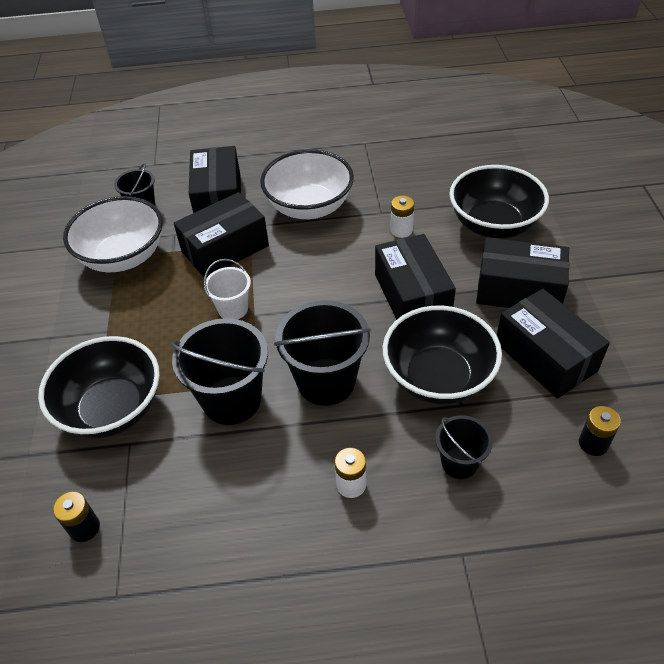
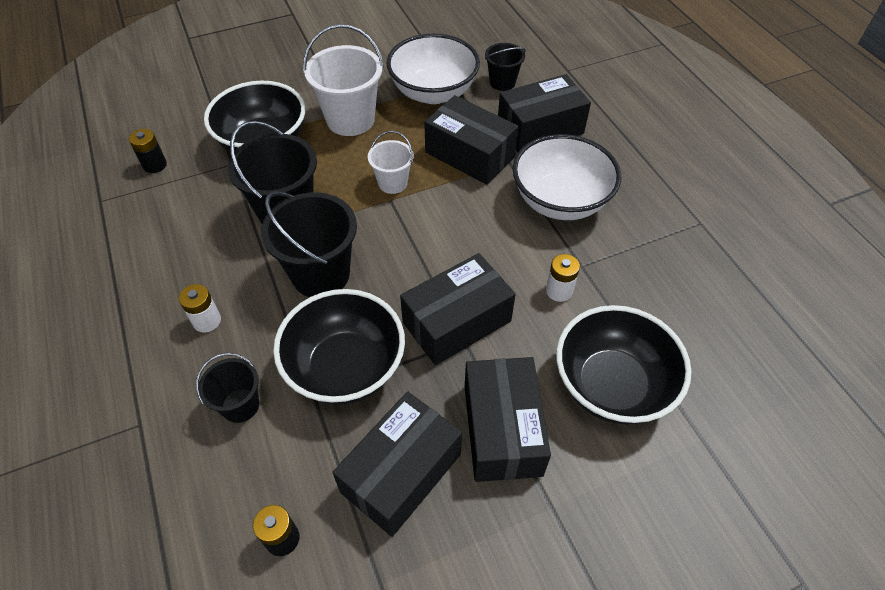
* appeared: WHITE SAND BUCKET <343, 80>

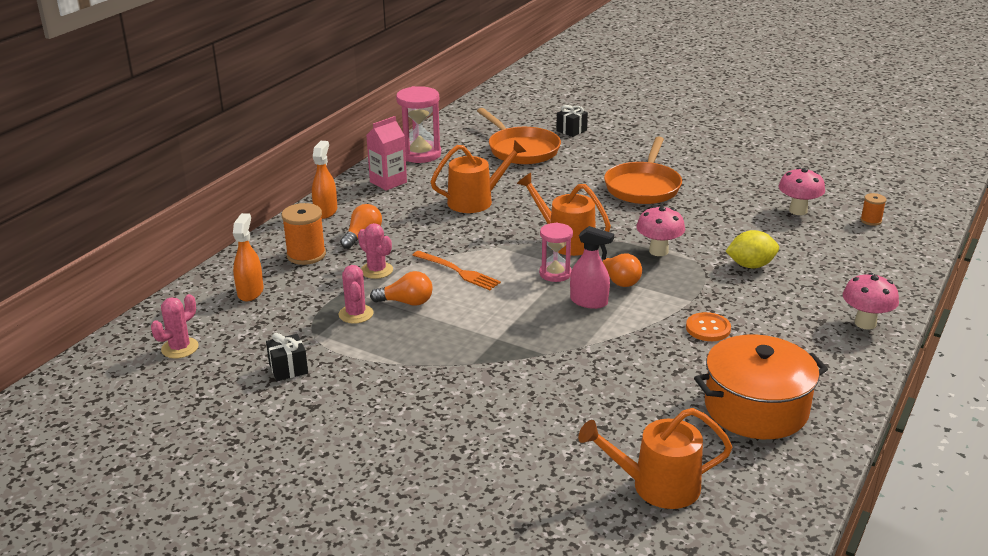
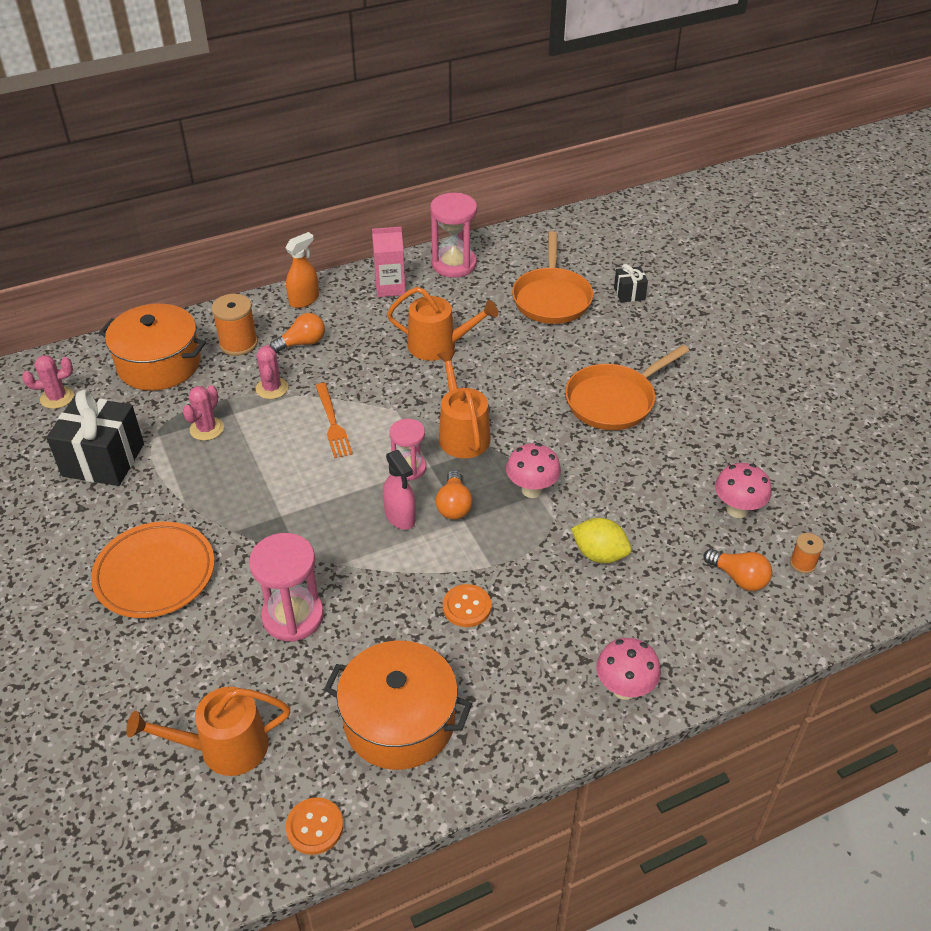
* exchanged: ORANGE SPRAY CLEANER <248, 257> to ORANGE COOKING POT <152, 347>
* relocated: ORANGE LIGHT BULB <401, 288> to <738, 570>
* size: JET-BLACK WRAPPED GIFT <287, 357> = <95, 437> x2.06
* spun: ORANGE WATERING POT <655, 458> = <208, 731> 45 degrees counterclockwise
* appeared: ORANGE FLAT DISH <153, 569>
* appeared: ROSE-PINK SANDGLASS <286, 587>
* appeared: ORANGE SHIRT BUTTON <314, 826>

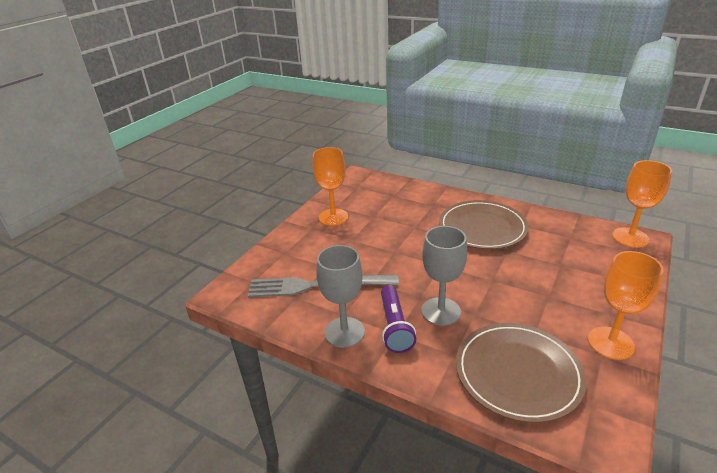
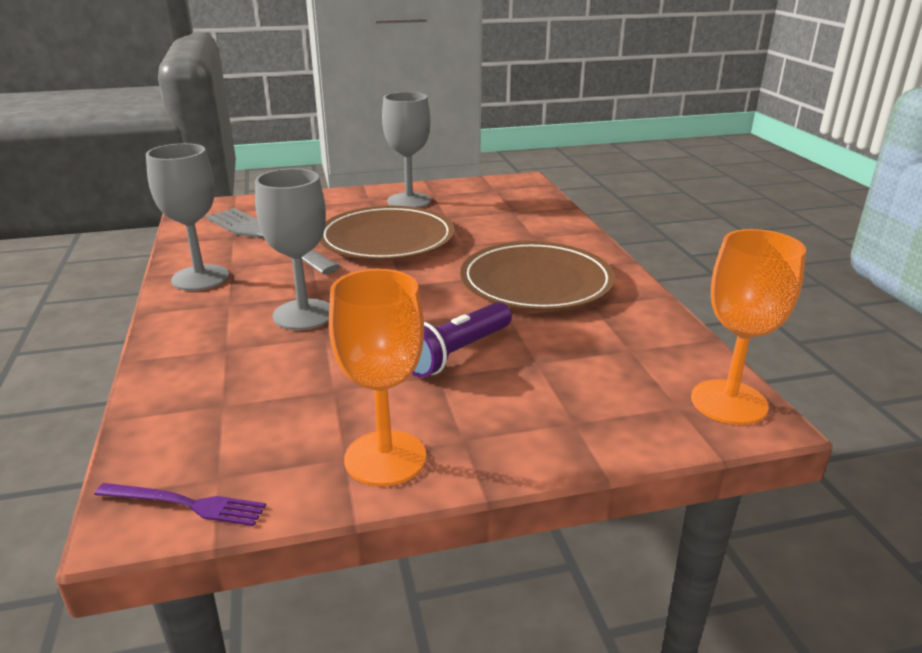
* colour: ORANGE CHALICE <330, 186> to GRAY CHALICE <406, 150>
* relocated: ROYAL PURPLE POCKET TORCH <398, 319> to <462, 340>
* relocated: DARK BROWN FLAT DISH <521, 373> to <387, 233>
* appeared: ROYAL PURPLE TABLE FORK <180, 504>

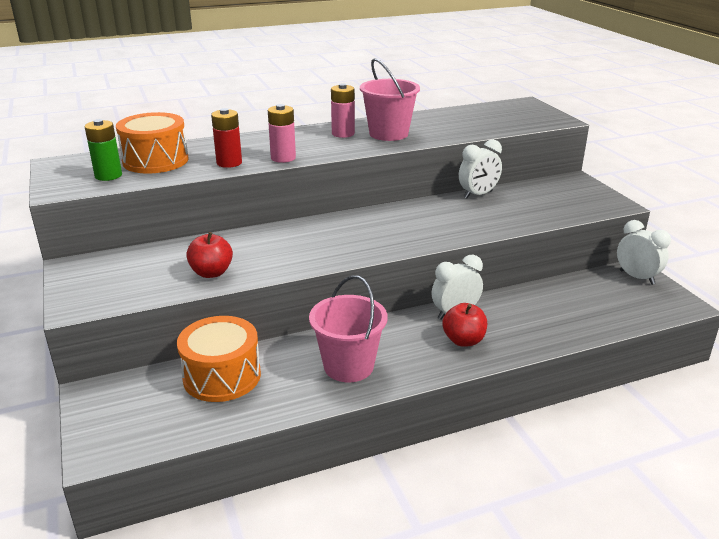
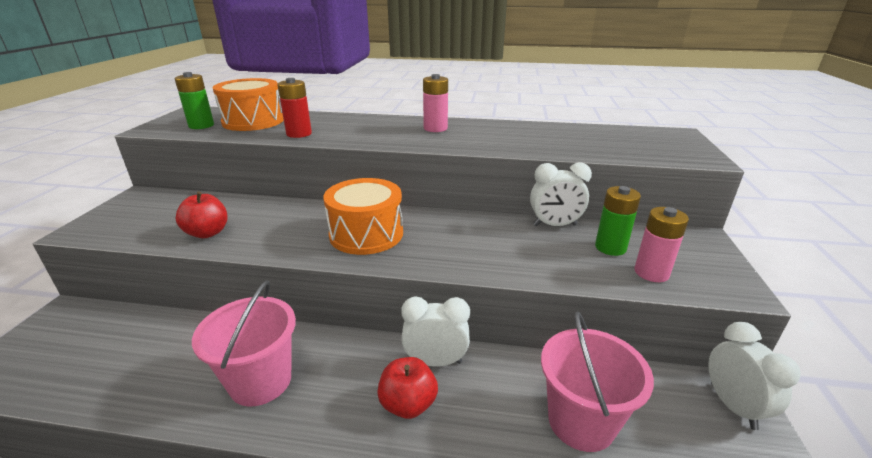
* relocated: ROSE-PINK SAND BUCKET <390, 99> to <597, 381>
* relocated: ROSE-PINK POWER CELL <282, 133> to <661, 244>
* relocated: ORANGE SNARE DRUM <219, 359> to <363, 216>
* appeared: EMERALD POWER CELL <618, 221>

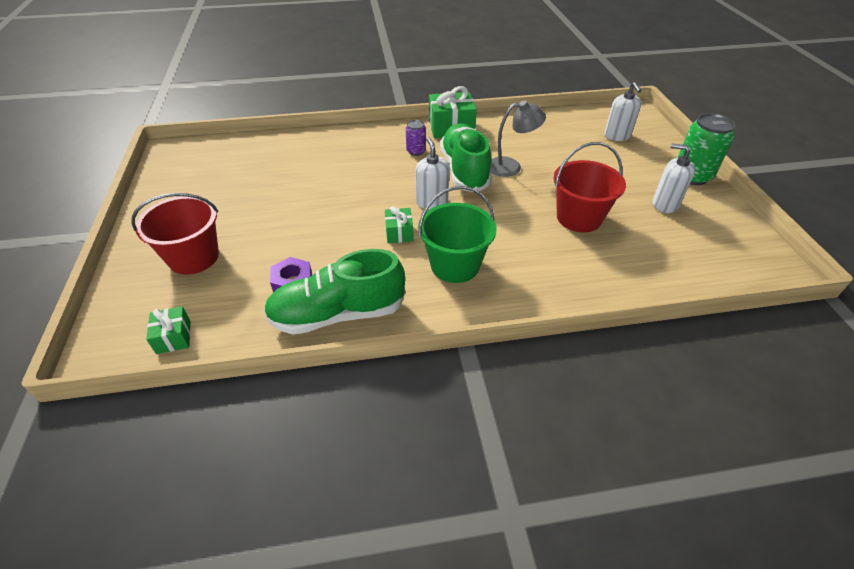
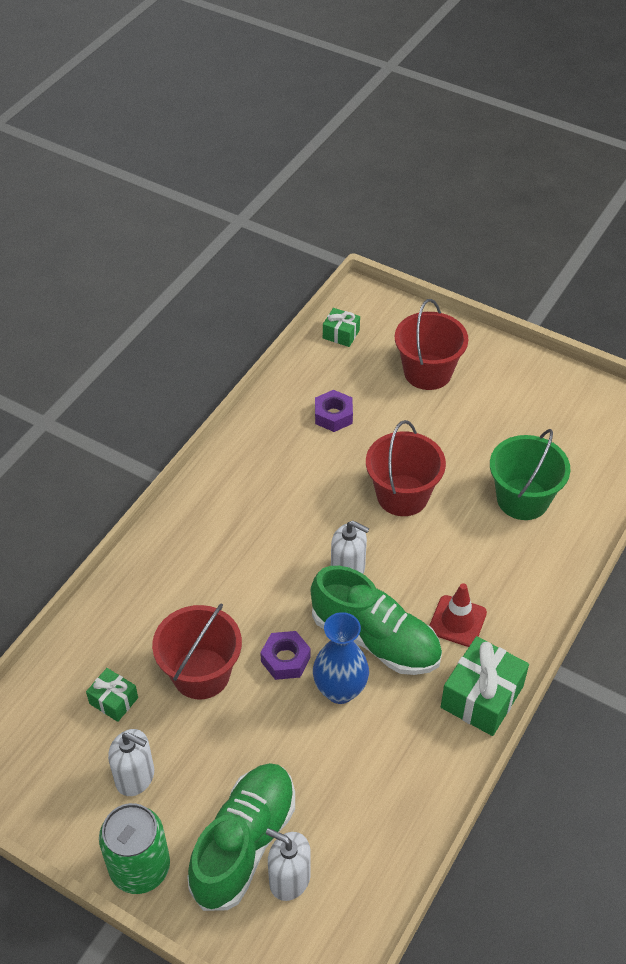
* exchanged: GRAY READING LAMP <518, 138> to BLUE TALL VASE <341, 658>
* exchanged: ROYAL PURPLE TIN <416, 138> to RED ROAD CONE <458, 615>
* spun: WHITE SOAP DISPENSER <674, 178> = <131, 762> 45 degrees clockwise
* relocated: EMERALD SAND BUCKET <457, 234> to <530, 474>
* relocated: EMERALD WRAPPED GIFT <399, 224> to <112, 695>
* relocated: EMERALD SHOE <334, 291> to <241, 837>
* appeared: RED SAND BUCKET <406, 468>
* appeared: ROYAL PURPLE HEXAGON NUT <285, 655>

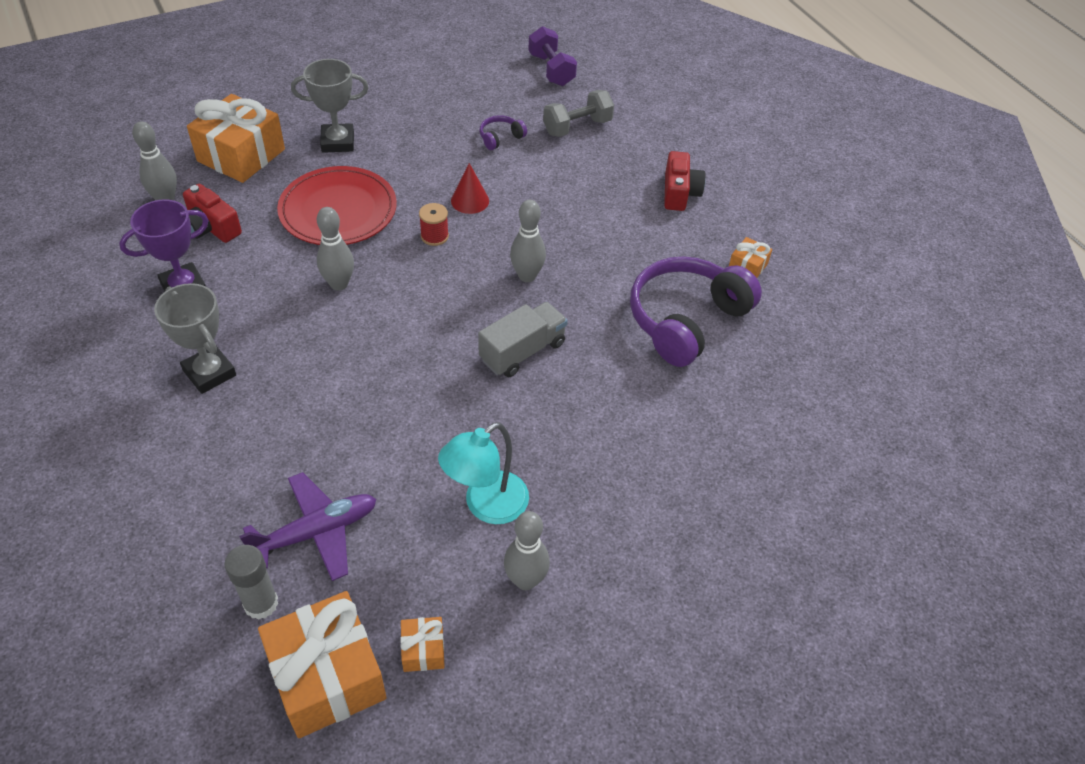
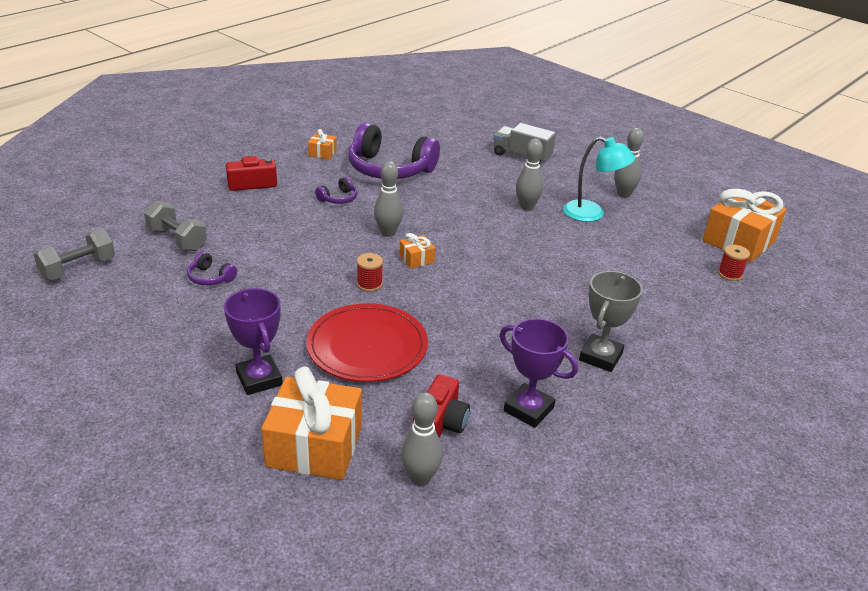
* colour: ROYAL PURPLE HAND WEIGHT <552, 56> to GRAY HAND WEIGHT <74, 254>
* colour: GRAY PRIZE CUP <330, 106> to ROYAL PURPLE PRIZE CUP <253, 341>
* missing: RED CONE SHAPE <470, 188>
* relocated: GRAY SKITTLE <335, 249> to <529, 175>
* relocated: GRAY TRUCK <523, 339> to <525, 143>
* missing: ROYAL PURPLE AEROPLANE <307, 526>
* exchanged: GRAY STICK OF GLUE <251, 582> to RED REEL OF THREAD <734, 263>
* relocated: ORANGE WRAPPED GIFT <422, 644> to <417, 251>
* appeared: ROYAL PURPLE OVER-EAR HEADPHONES <336, 190>

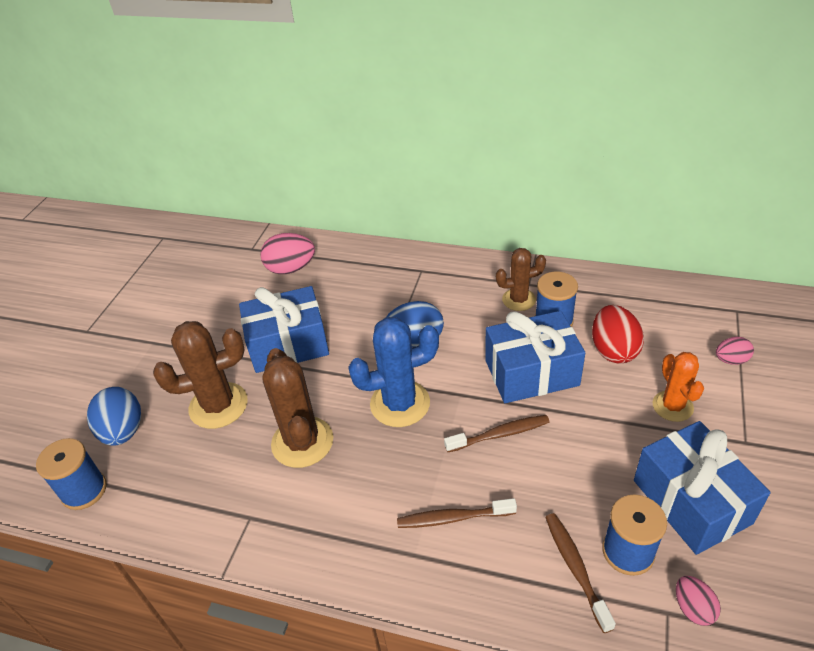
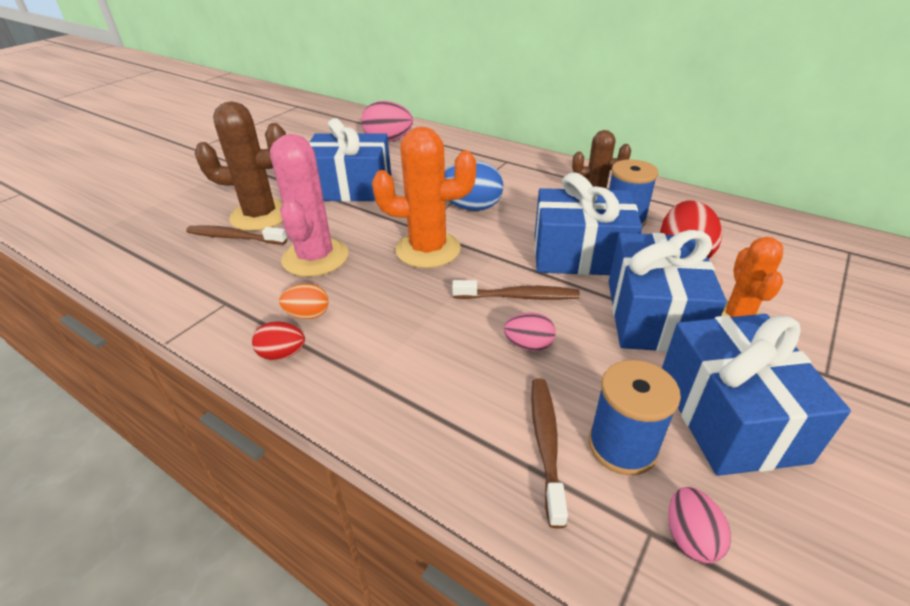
* colour: BLUE SAGUARO CACTUS <393, 372> to ORANGE SAGUARO CACTUS <424, 197>
* relocated: ROSE-PINK EGG SHAPE <735, 351> to <530, 331>
* colour: DARK BROWN SAGUARO CACTUS <297, 408> to ROSE-PINK SAGUARO CACTUS <309, 205>
* missing: BLUE EGG SHAPE <114, 416>
* missing: BLUE REEL OF THREAD <71, 474>
* relocated: DARK BROWN TOOTH BRUSH <457, 513> to <236, 235>
* appeared: BLUE WRAPPED GIFT <668, 291>
* appeared: ORANGE EGG SHAPE <304, 301>
* appeared: RED EGG SHAPE <278, 341>

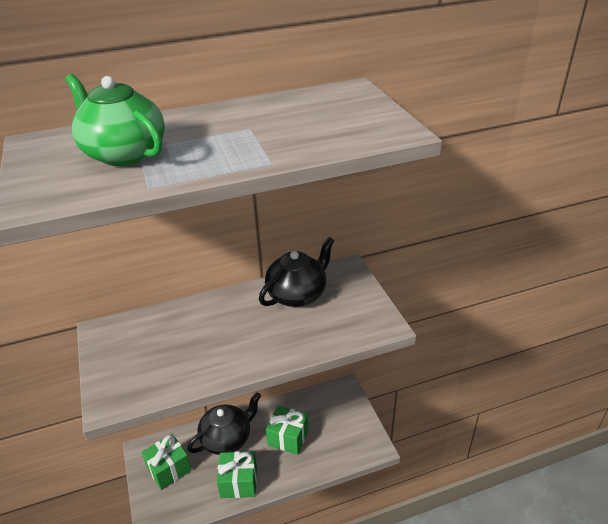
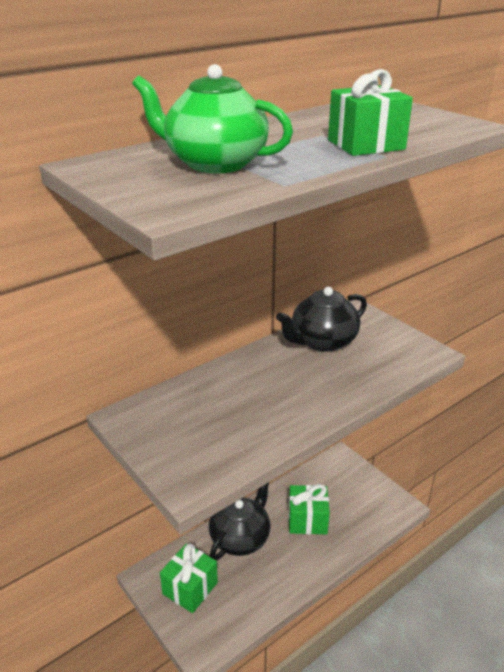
* spun: JET-BLACK TEA POT <296, 272> = <321, 319> 150 degrees counterclockwise
* relocated: EMERALD WRAPPED GIFT <237, 474> to <370, 112>

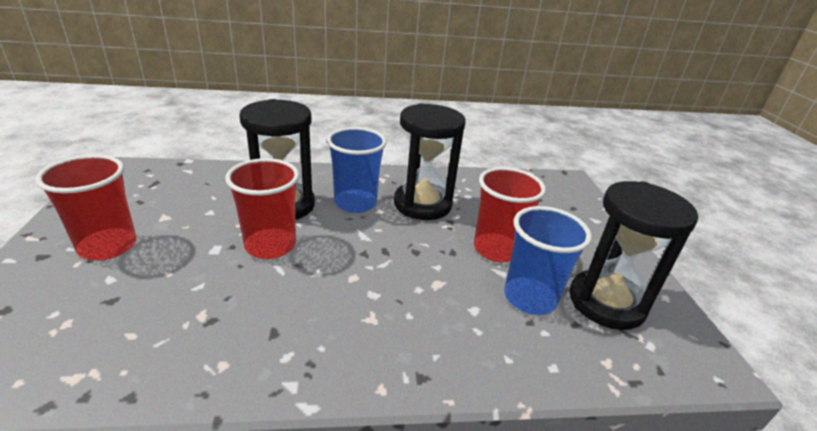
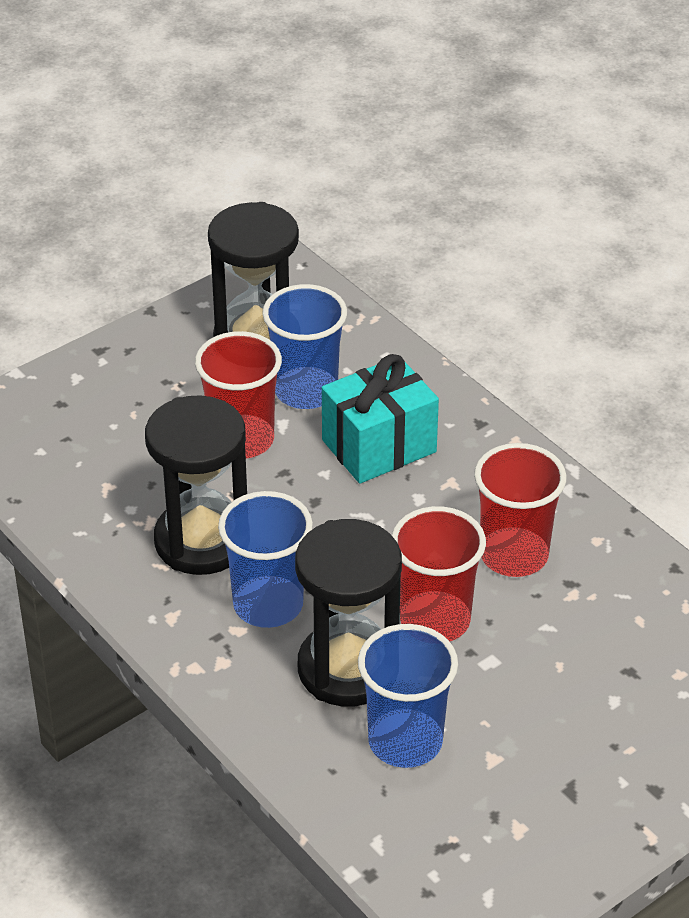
* relocated: RED CUP <85, 207> to <520, 510>
* appeared: TURQUOISE WRAPPED GIFT <380, 419>
* appeared: BLUE CUP <408, 696>

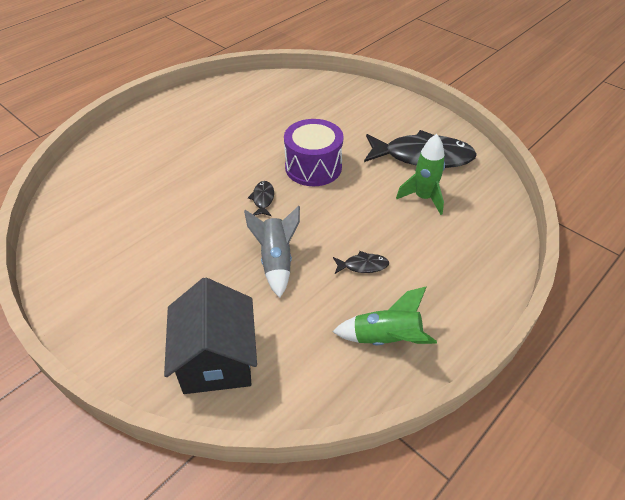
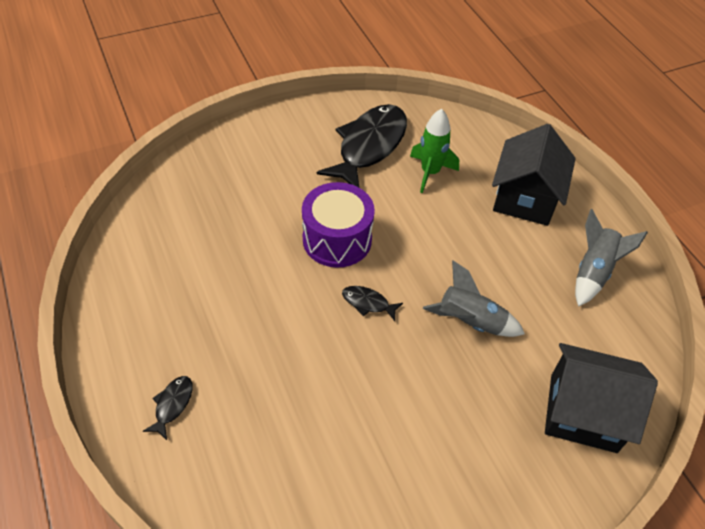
* relocated: JET-BLACK TOY FISH <361, 262> to <168, 408>
* colour: EMERALD TOY ROCKET <385, 316> to GRAY TOY ROCKET <611, 258>
* appeared: JET-BLACK TOY HOUSE <534, 175>

